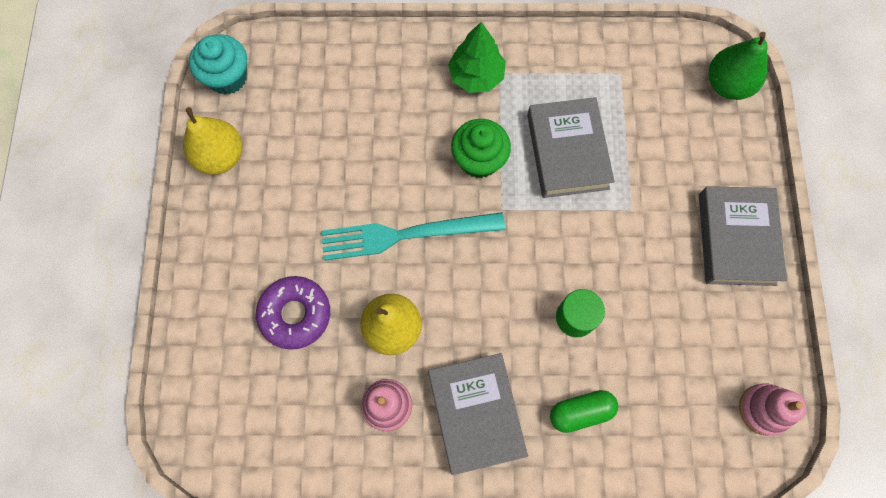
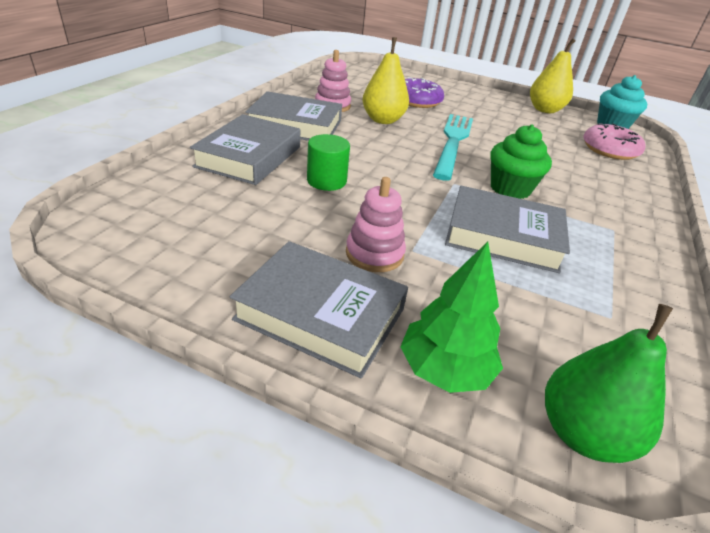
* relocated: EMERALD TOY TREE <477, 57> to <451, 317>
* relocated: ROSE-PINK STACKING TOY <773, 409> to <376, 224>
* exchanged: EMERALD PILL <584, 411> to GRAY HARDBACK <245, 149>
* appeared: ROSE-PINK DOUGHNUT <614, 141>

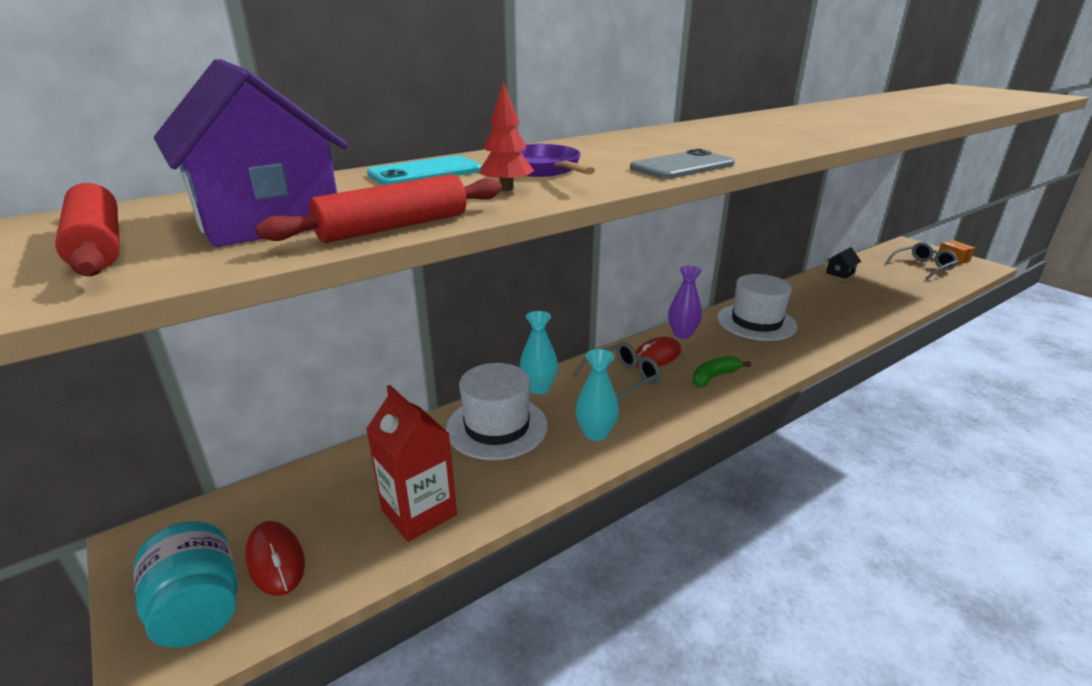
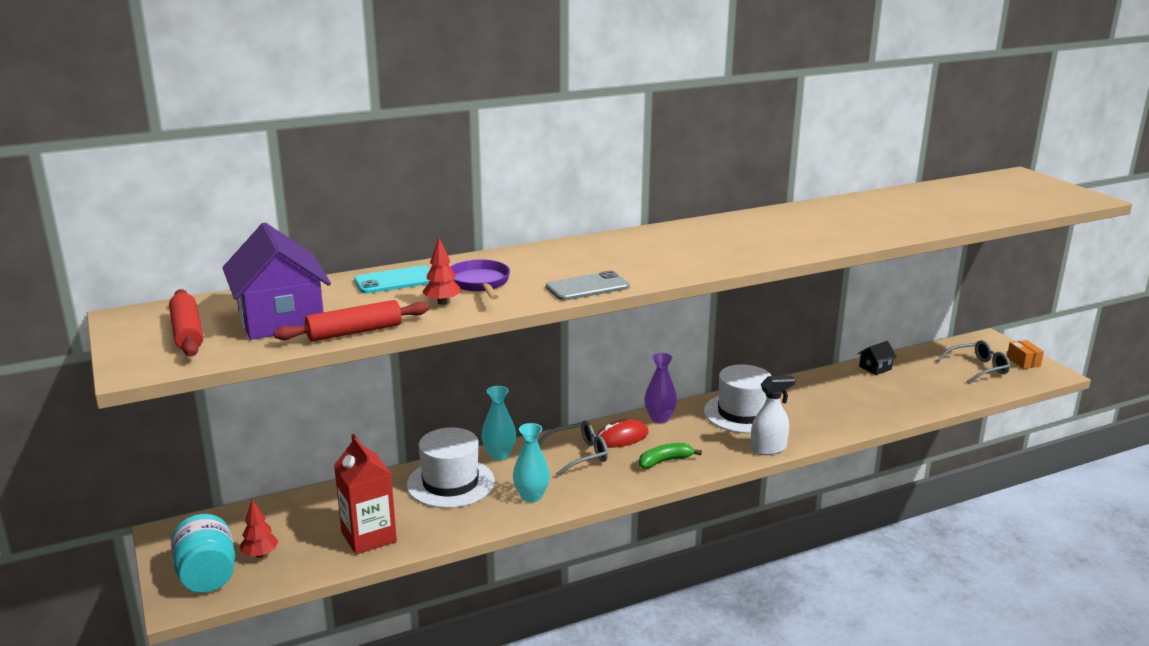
* exchanged: RED MOUSE <275, 558> to RED TOY TREE <259, 528>
* appeared: WHITE SPRAY CLEANER <772, 415>

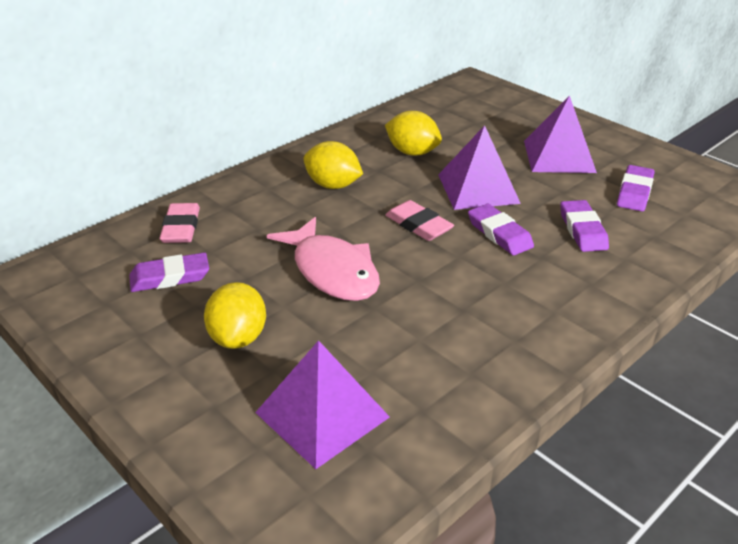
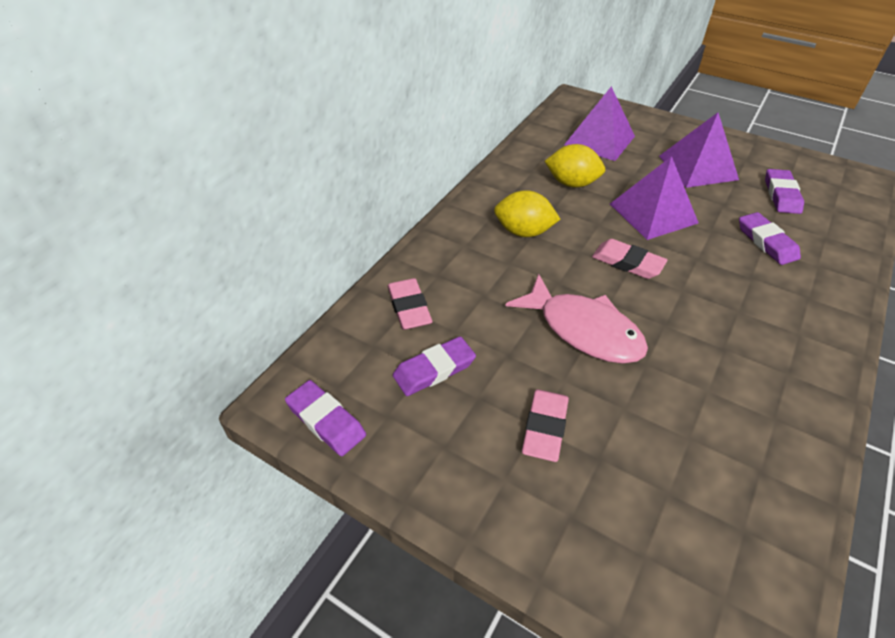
* relocated: ROYAL PURPLE PENCIL ERASER <501, 230> to <325, 418>
* exchanged: GOLDEN CITRUS FRUIT <235, 315> to ROSE-PINK PENCIL ERASER <545, 425>
* relocated: ROYAL PURPLE PYRAMID SHAPE <322, 404> to <599, 123>

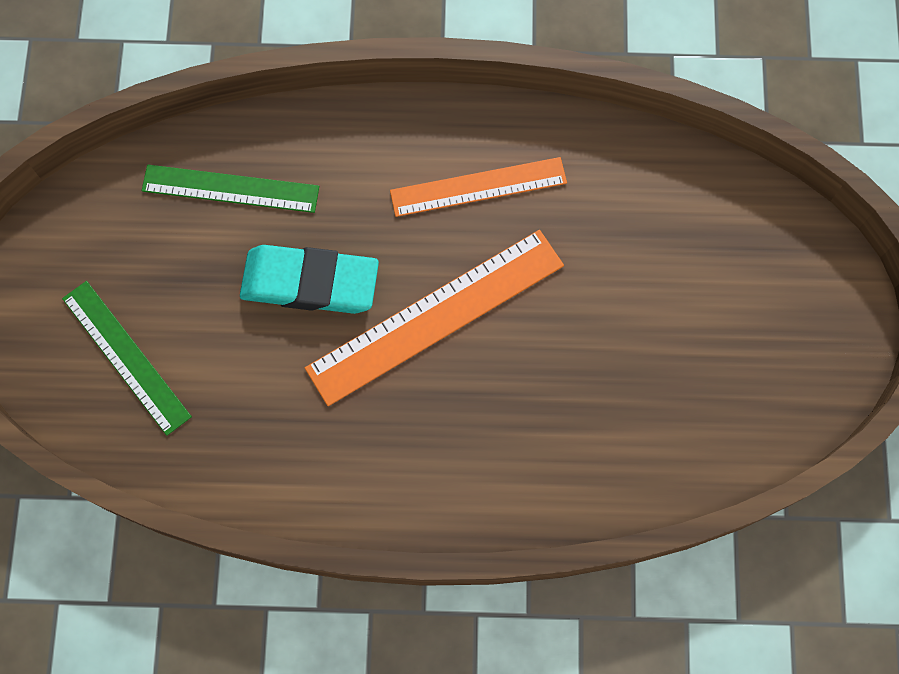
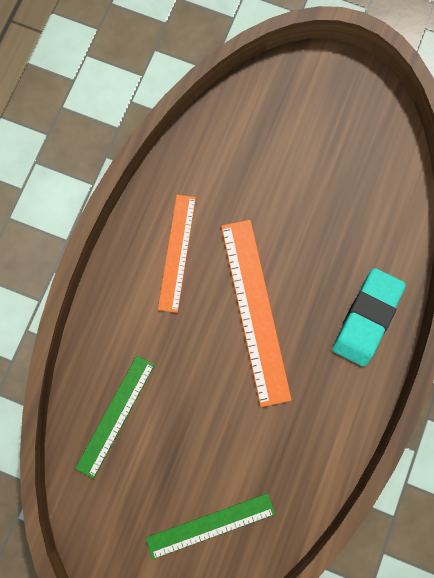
* relocated: TURQUOISE PENCIL ERASER <309, 279> to <369, 317>

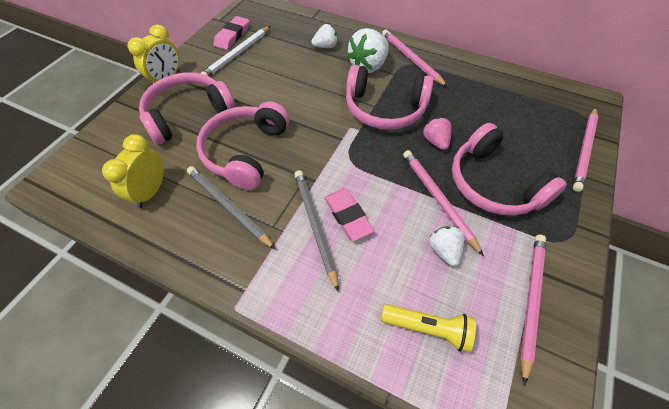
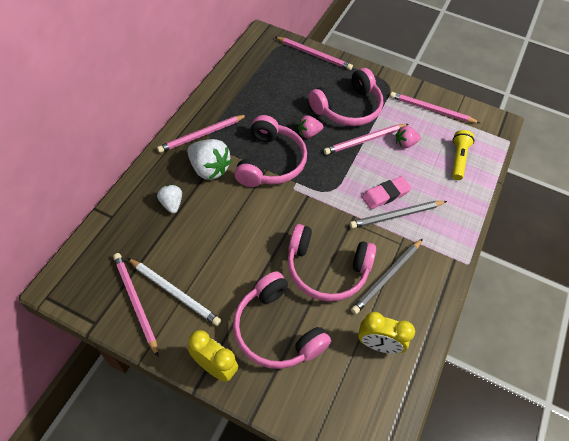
* exchanged: ROSE-PINK PENCIL ERASER <231, 33> to ROSE-PINK PENCIL <135, 305>
* colour: WHITE BERRY <446, 246> to ROSE-PINK BERRY <408, 137>

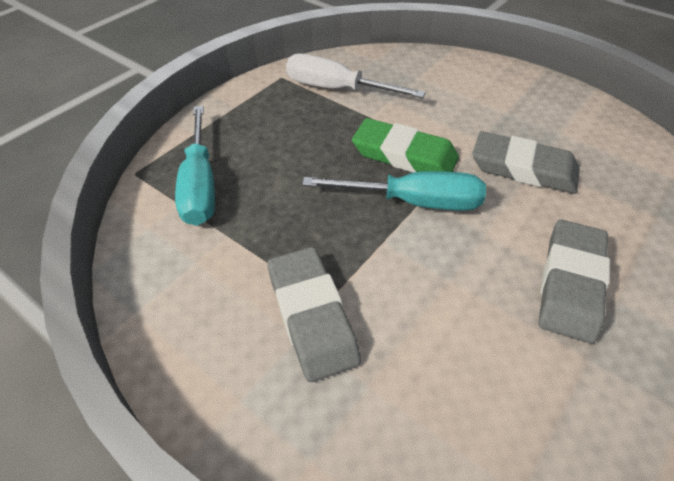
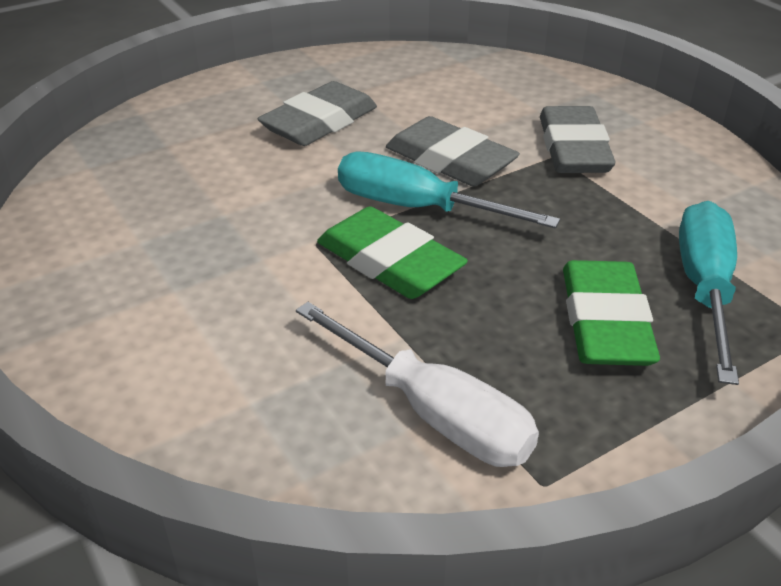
* relocated: GRAY PENCIL ERASER <526, 162> to <453, 151>
* appeared: EMERALD PENCIL ERASER <611, 313>

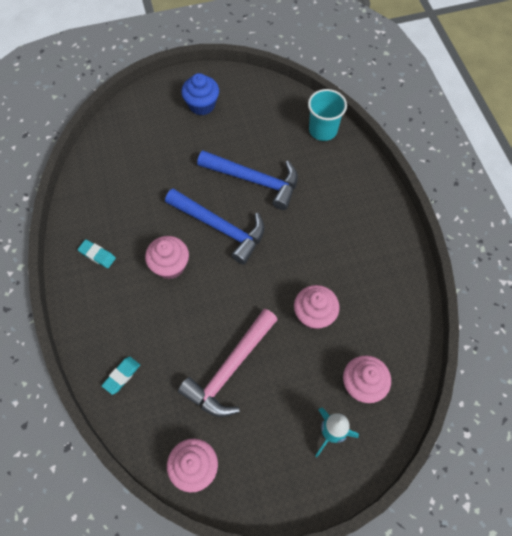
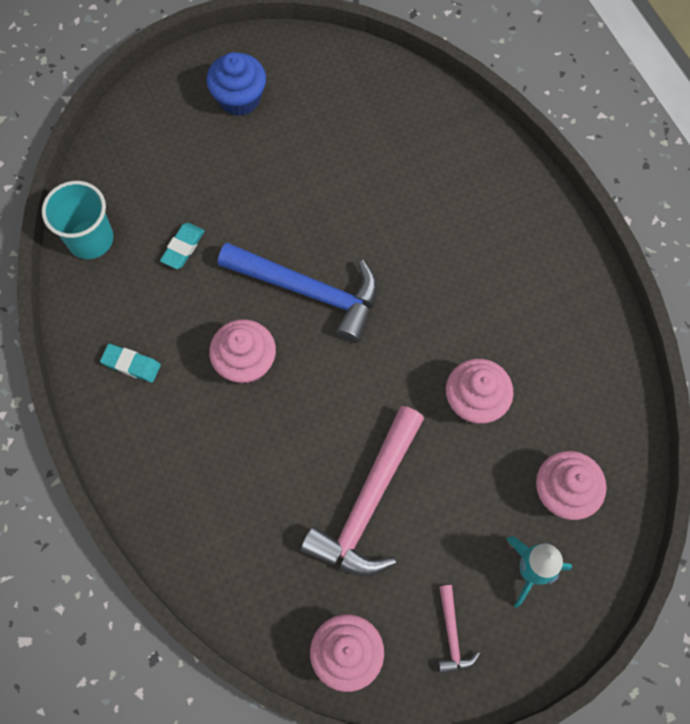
* relocated: TURQUOISE CUP <327, 115> to <78, 220>
* missing: BLUE HAMMER <247, 180>
* relocated: TURQUOISE PENCIL ERASER <121, 376> to <182, 246>
* appeared: ROSE-PINK HAMMER <459, 629>

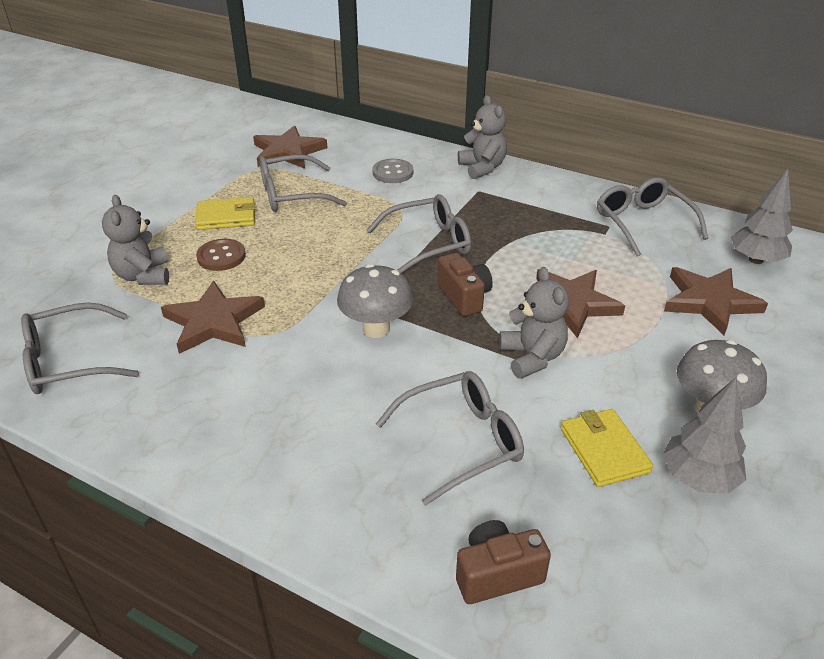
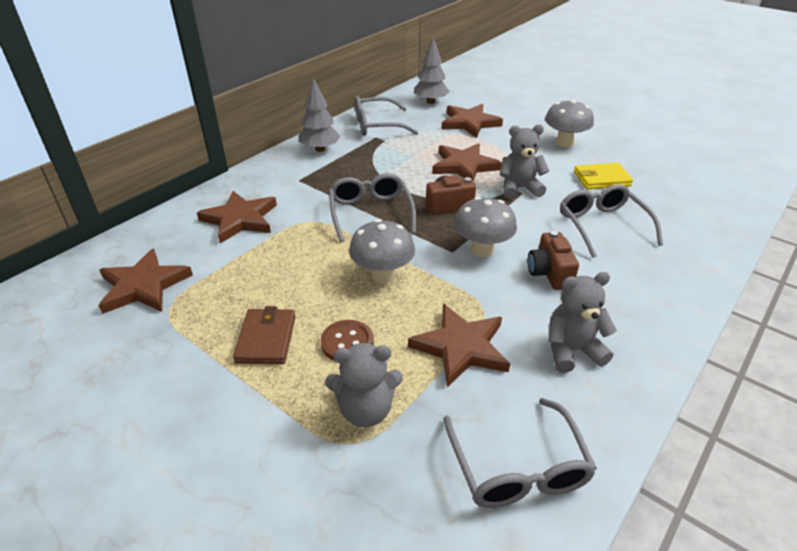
* relocated: GRAY TEDDY BEAR <482, 137> to <582, 322>
* missing: GRAY SPECTACLES <303, 183>
* exchanged: GRAY SHIRT BUTTON <393, 171> to DARK BROWN STAR SHAPE <237, 217>
* colour: GOLDEN WALLET <225, 213> to DARK BROWN WALLET <264, 335>
* relocated: GRAY TOY TREE <704, 436> to <319, 115>
* relocated: DARK BROWN COMPACT CAMERA <503, 562> to <553, 260>
* appeared: GRAY FUNGUS <382, 251>

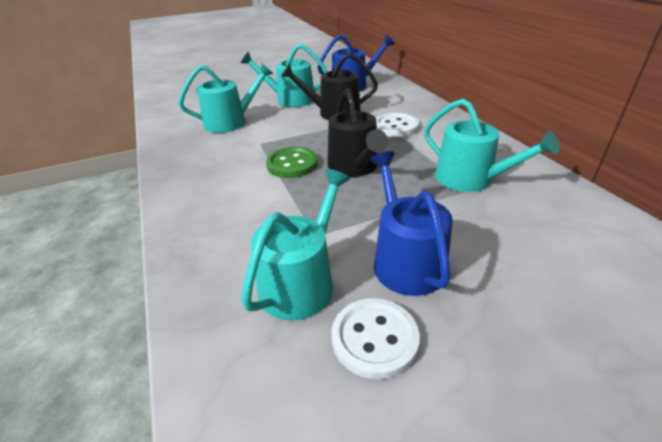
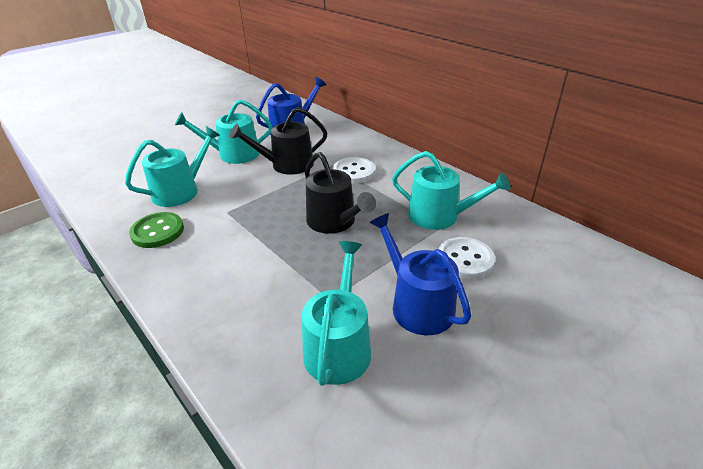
* relocated: EMERALD SHIRT BUTTON <291, 162> to <156, 230>
* relocated: WHITE SHIRT BUTTON <376, 338> to <467, 258>

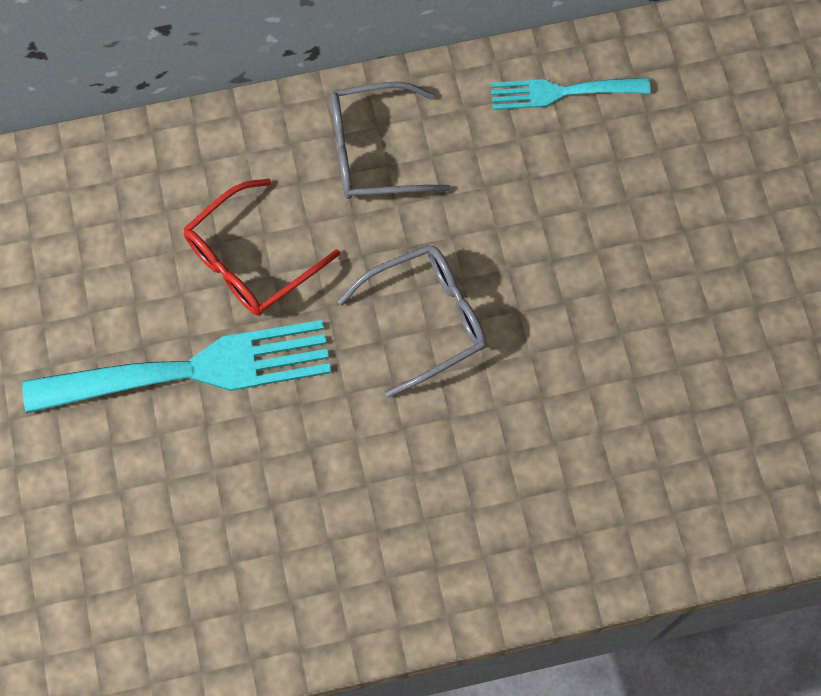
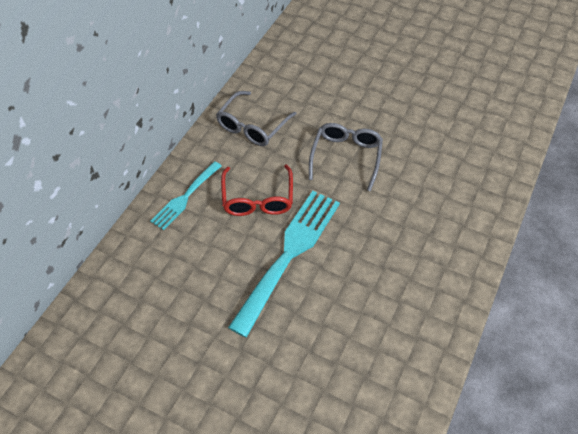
* relocated: TURQUOISE TABLE FORK <570, 94> to <186, 195>

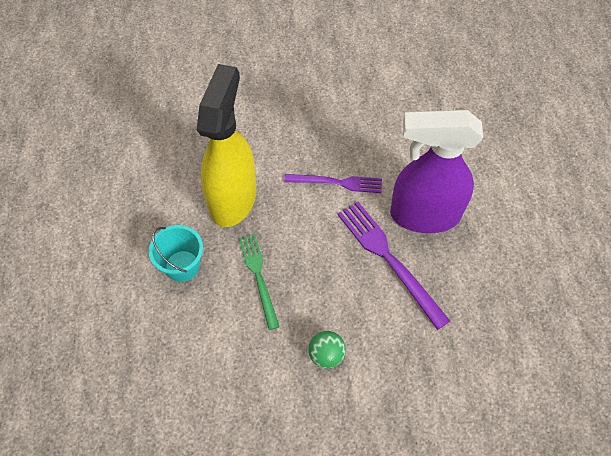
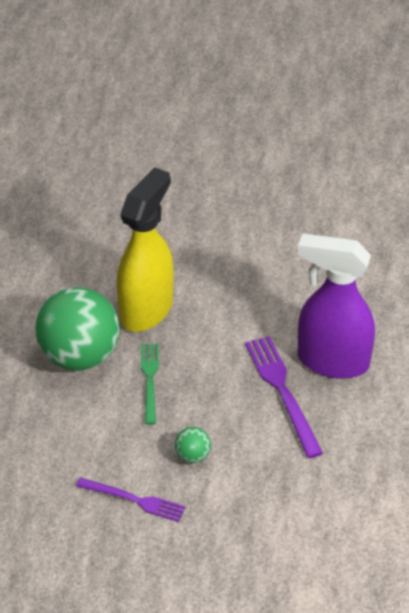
* relocated: ROYAL PURPLE TABLE FORK <333, 183> to <131, 499>
* exchanged: TURQUOISE SAND BUCKET <176, 253> to EMERALD PLAY BALL <77, 329>

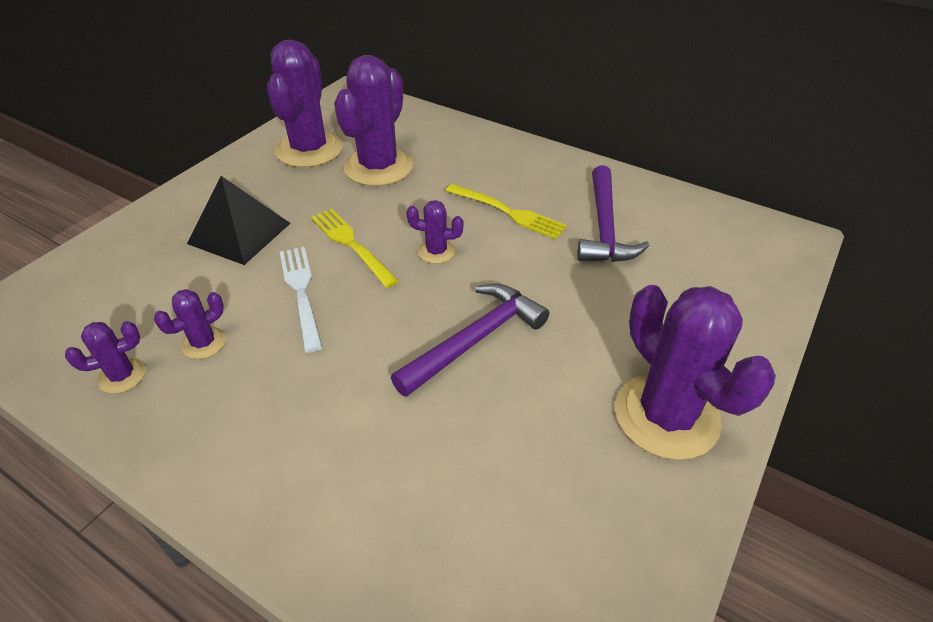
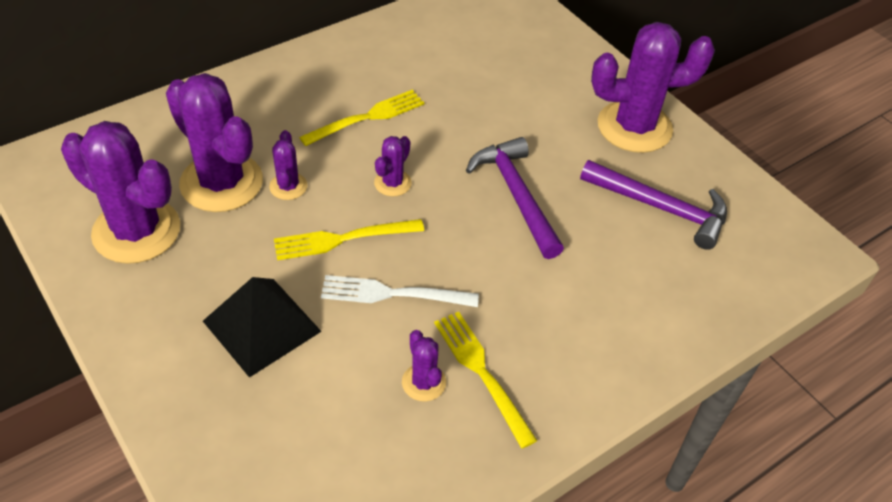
* relocated: ROYAL PURPLE HAMMER <613, 213> to <653, 205>
* relocated: ROYAL PURPLE SAGUARO CACTUS <105, 357> to <288, 165>
* appeared: GOLDEN TABLE FORK <486, 380>

